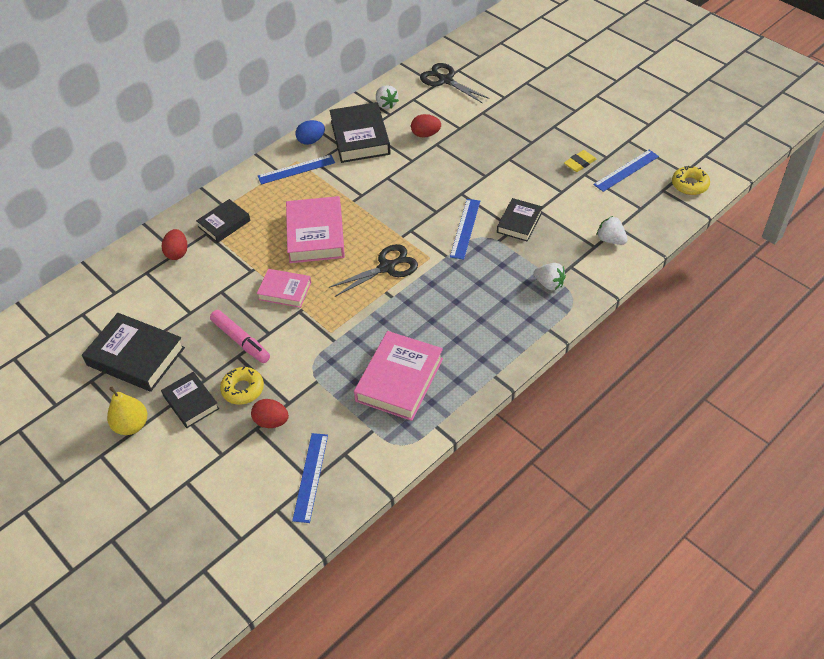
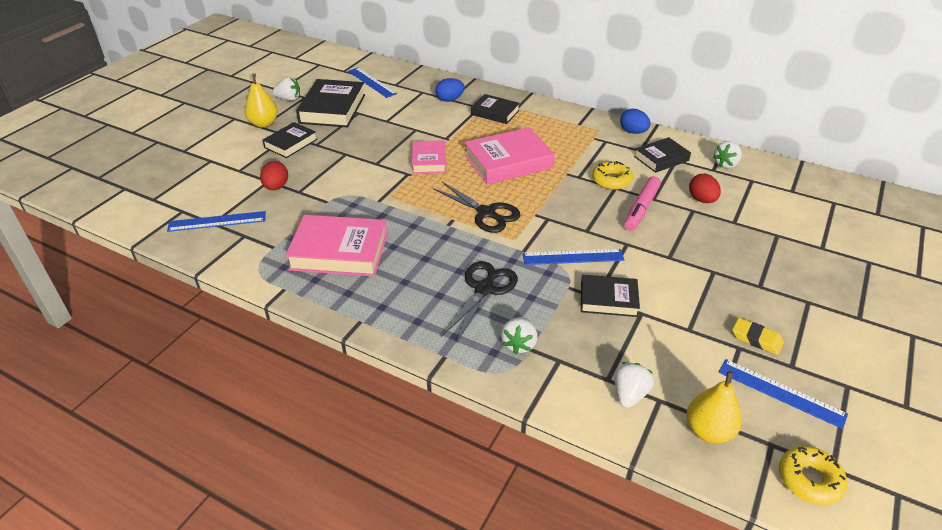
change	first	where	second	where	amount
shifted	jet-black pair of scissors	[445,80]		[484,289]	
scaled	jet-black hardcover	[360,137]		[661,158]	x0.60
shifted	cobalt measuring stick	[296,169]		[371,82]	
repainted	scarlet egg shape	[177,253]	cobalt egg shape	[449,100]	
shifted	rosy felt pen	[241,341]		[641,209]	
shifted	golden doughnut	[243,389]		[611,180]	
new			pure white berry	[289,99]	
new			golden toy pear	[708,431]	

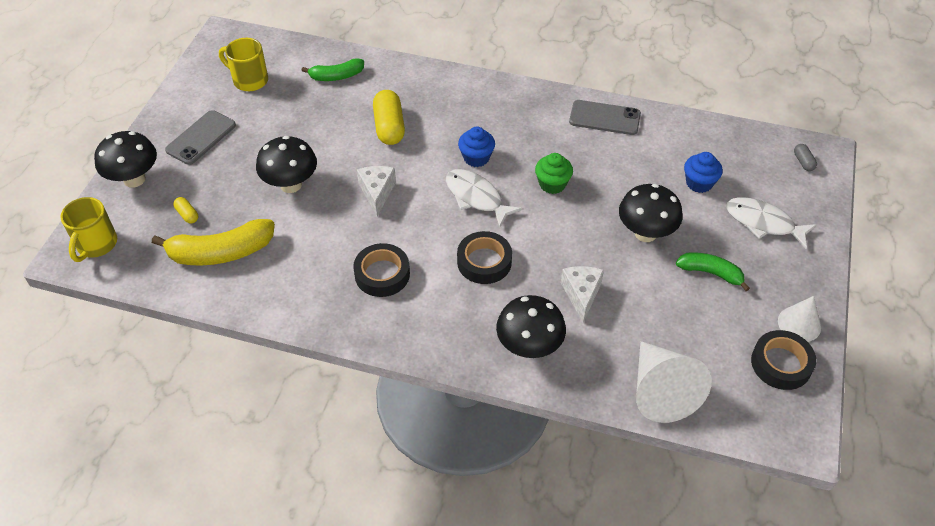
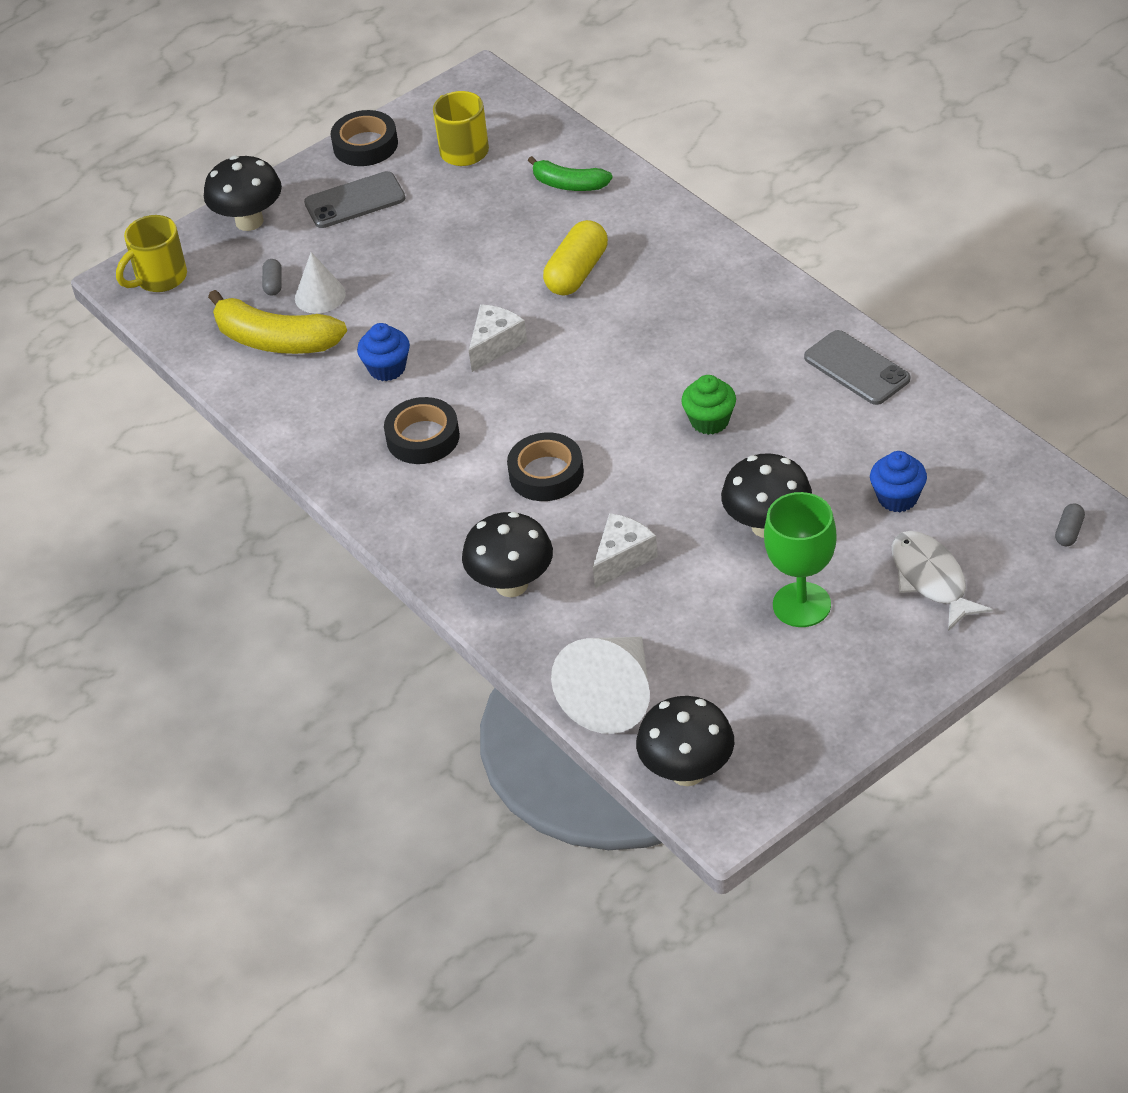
change	first	where	second	where	amount
shifted	cobalt fairy cake	[476,158]		[387,368]	
shifted	jet-black mushroom	[291,185]		[687,772]	
gone	pure white toy fish	[476,197]			
repainted	golden pill	[187,215]	gray pill	[273,284]	
swapped	leaf-green toy banana	[711,273]	leaf-green chalice	[801,605]	
shifted	pure white cone	[799,324]		[320,296]	
shifted	jet-black sticky tape	[781,364]		[365,145]	

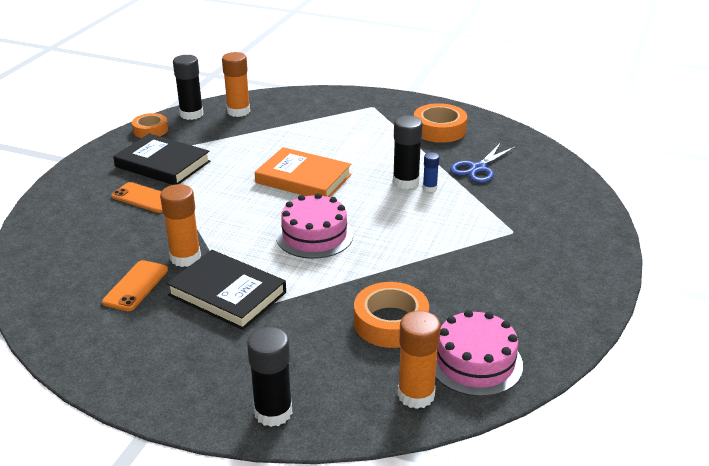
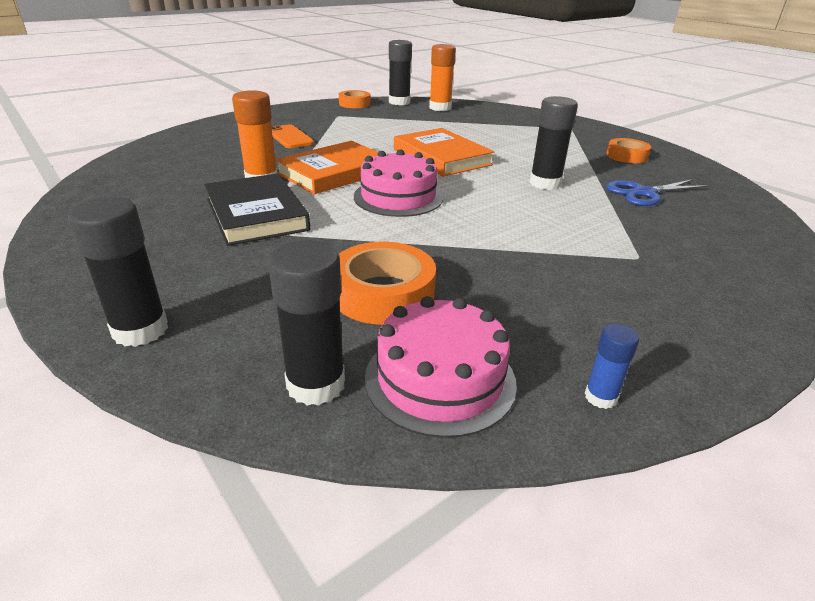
change	first	where	second	where	amount
scaled	orange-coloured sticky tape	[439,130]		[626,156]	x0.65
gone	jet-black hardcover	[163,164]			
shifted	cobalt stick of glue	[429,188]		[600,397]	
gone	orange-coloured phone	[136,286]			
repainted	orange-coloured stick of glue	[416,395]	jet-black stick of glue	[316,384]	
new			orange-coloured hardcover	[334,172]	

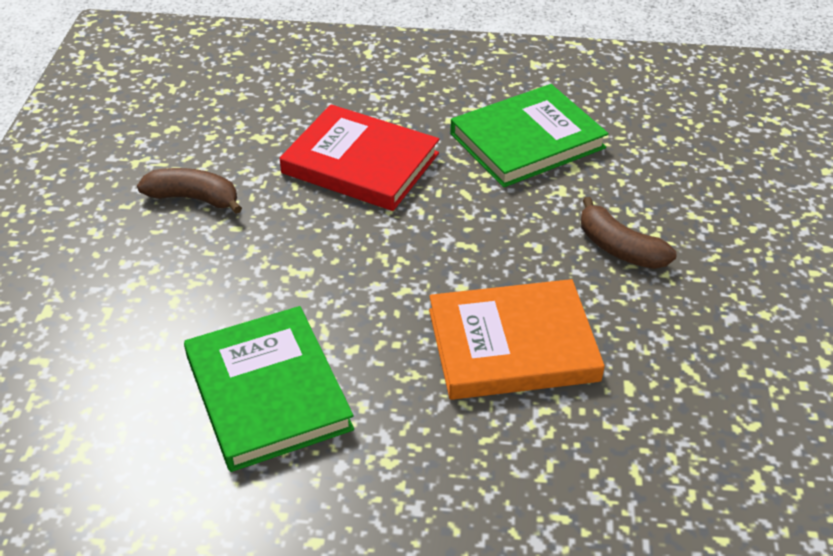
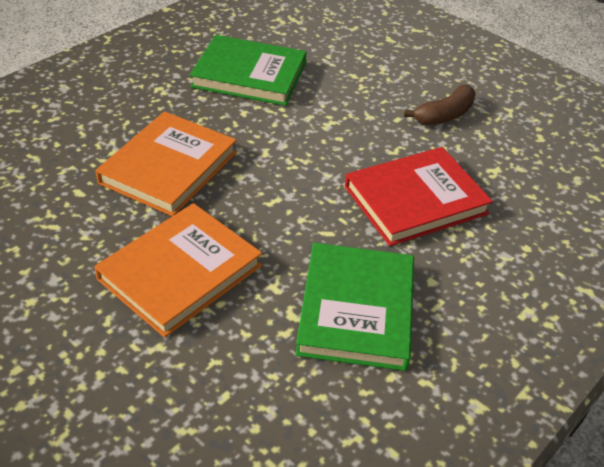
change	first	where	second	where	amount
swapped	russet toy banana	[619,248]	orange-coloured hardcover	[180,272]	

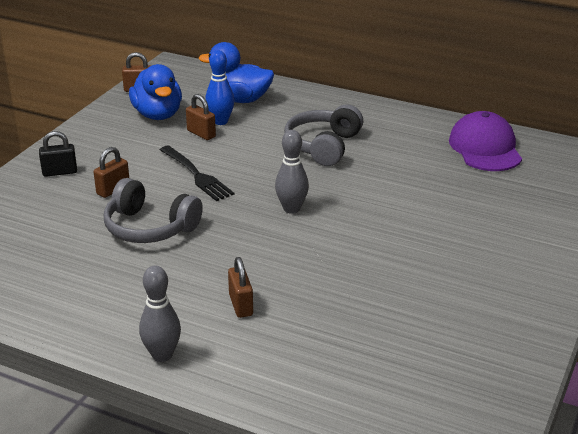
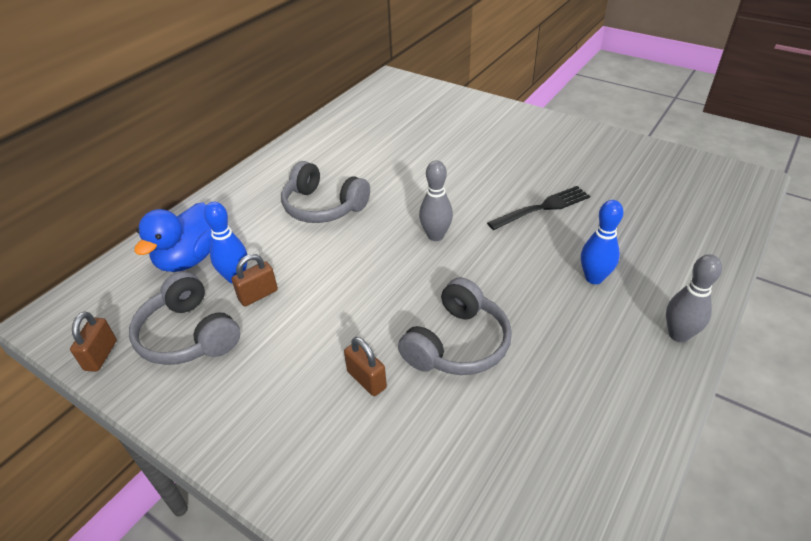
change	first	where	second	where	amount
swapped	cobalt rubber duck	[158,115]	gray headphones	[188,335]	
gone	royal purple cap	[485,148]			
gone	jet-black padlock	[60,172]			
shifted	jet-black fork	[196,175]		[542,208]	
swapped	russet padlock	[241,305]	cobalt skittle	[594,278]	

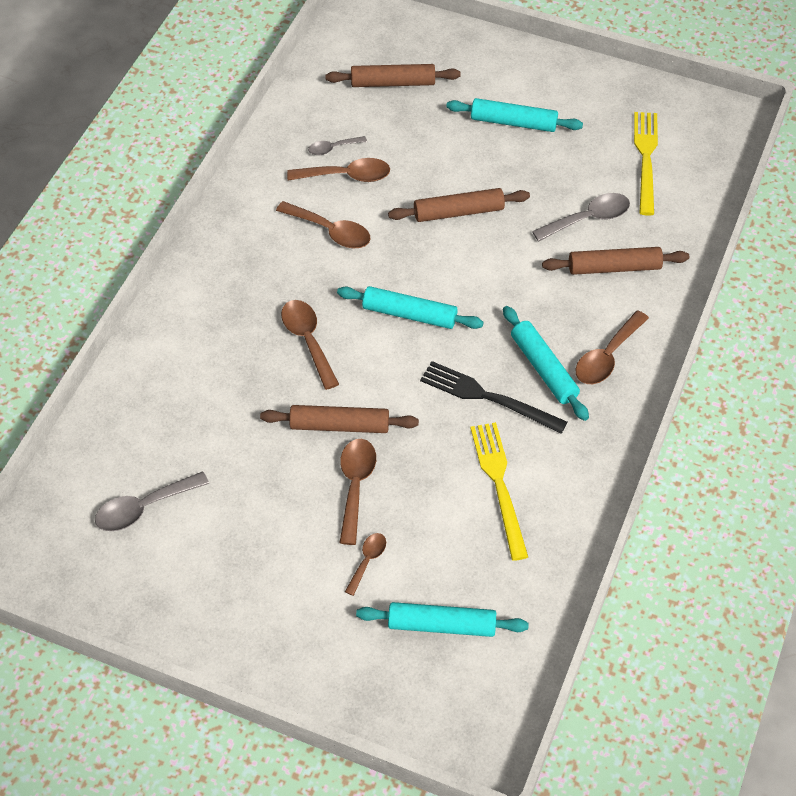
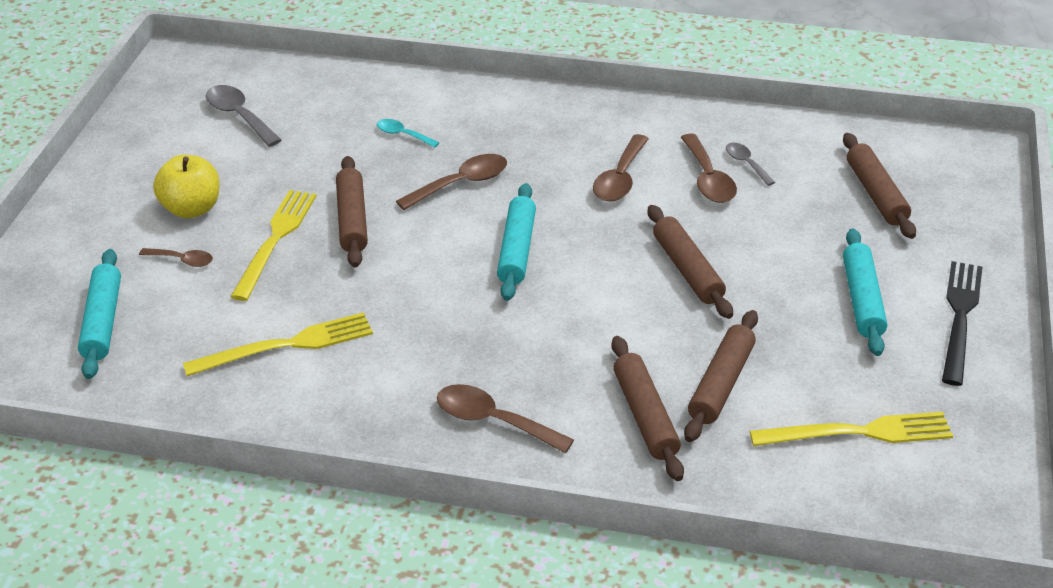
change	first	where	second	where	amount
swapped	gray teaspoon	[588,219]	russet dough roller	[721,384]	
gone	aqua dough roller	[544,368]			
shifted	jet-black fork	[488,397]		[960,318]	
swapped	russet teaspoon	[355,486]	golden fork	[275,240]	
new			aqua teaspoon	[403,135]	
new			golden apple fruit	[191,209]	

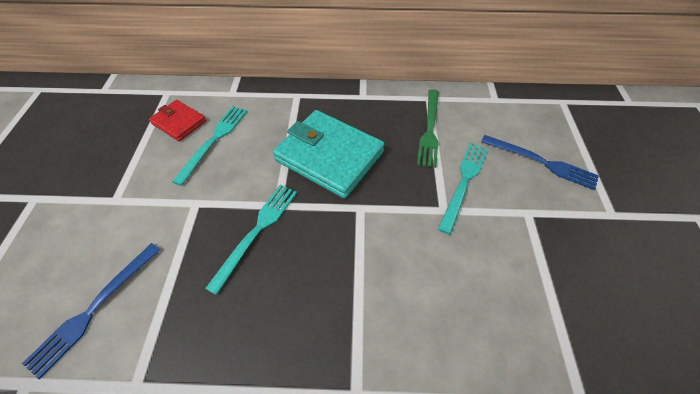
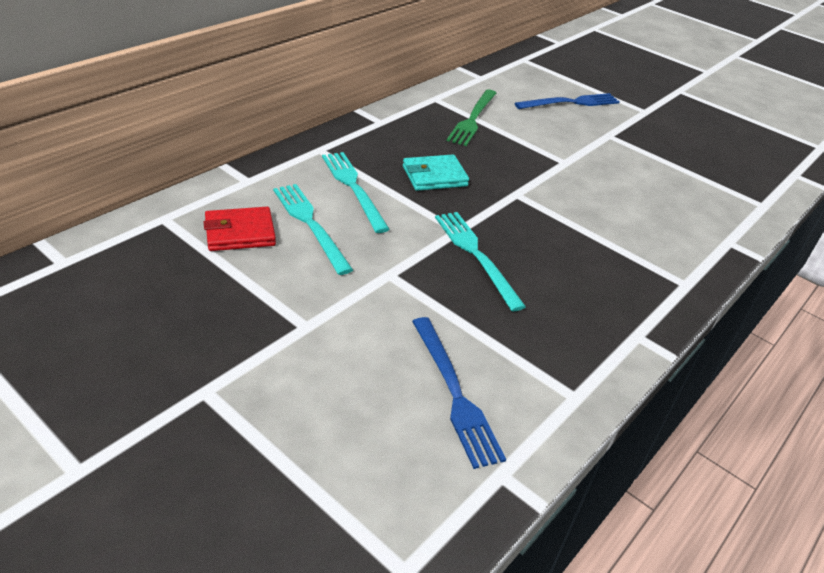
change	first	where	second	where	amount
rotated	leaf-green fork	[429,129]		[473,119]	60 degrees clockwise
scaled	aqua billfold	[329,156]		[434,176]	x0.53
shifted	aqua fork	[464,182]		[353,188]	

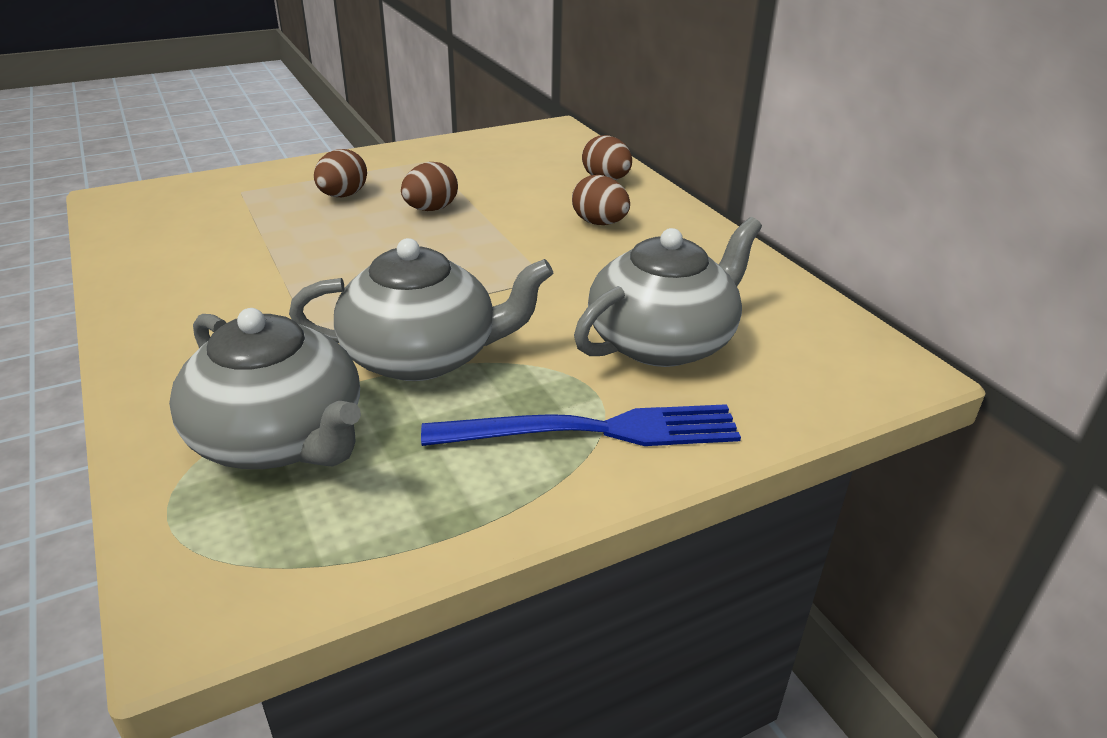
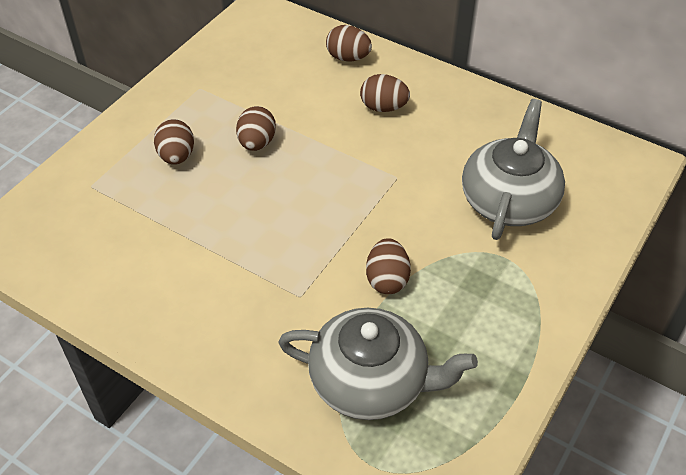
change	first	where	second	where	amount
swapped	gray china teapot	[423,356]	russet egg shape	[387,279]	
gone	cobalt fork	[594,431]			

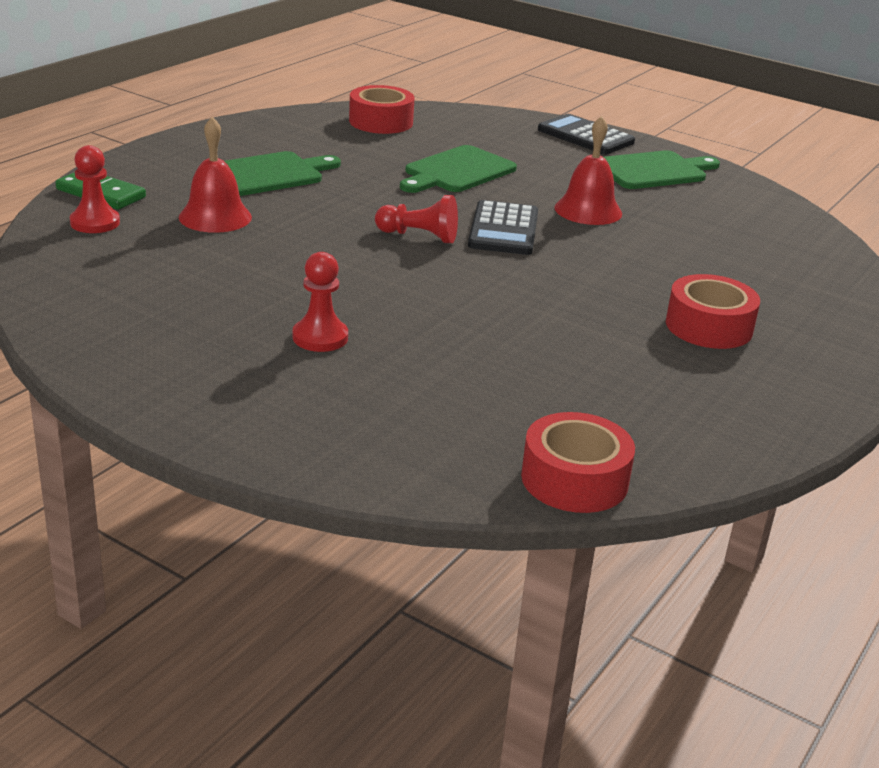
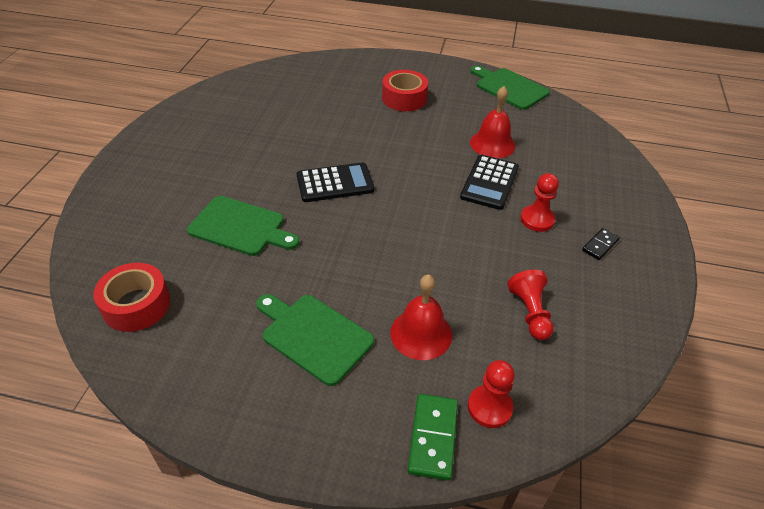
change	first	where	second	where	amount
shifted	jet-black adding machine	[585,136]		[489,182]	
shifted	scarlet hand bell	[588,210]		[492,144]	
shifted	leaf-green cutting board	[654,171]		[509,88]	
shifted	scarlet pawn	[419,236]		[530,312]	
gone	scarlet sticky tape	[574,479]			
new			jet-black domino piece	[600,245]	

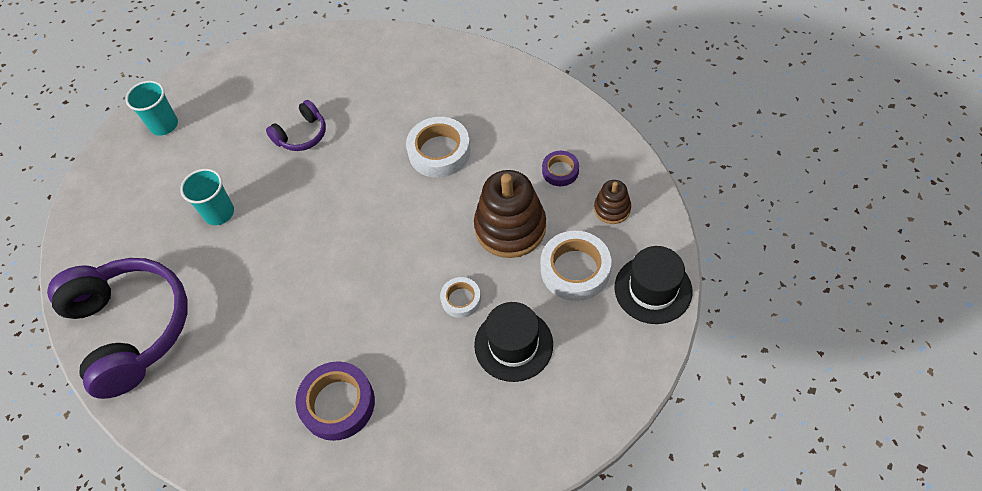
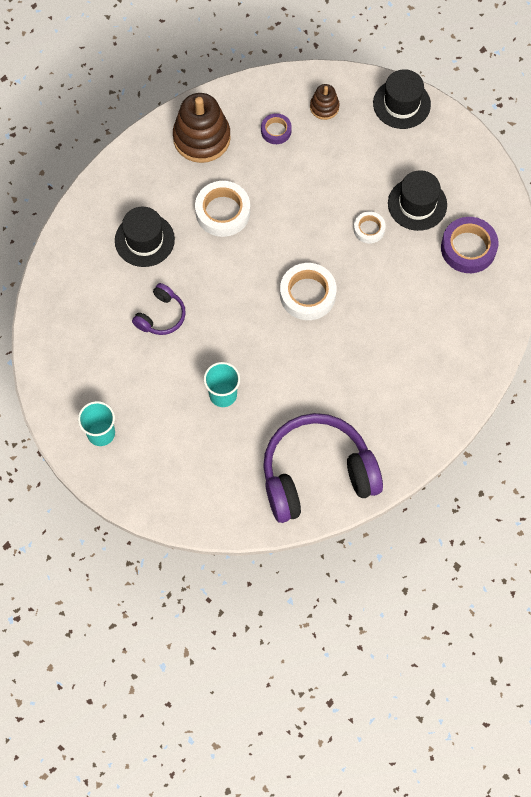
change	first	where	second	where	amount
rotated	royal purple headphones	[302,135]		[161,316]	60 degrees clockwise
shifted	russet stacking toy	[510,227]		[201,138]	
shifted	pure white sticky tape	[575,269]		[307,294]	
shifted	royal purple sticky tape	[337,404]		[468,248]	
new			jet-black top hat	[144,240]	

